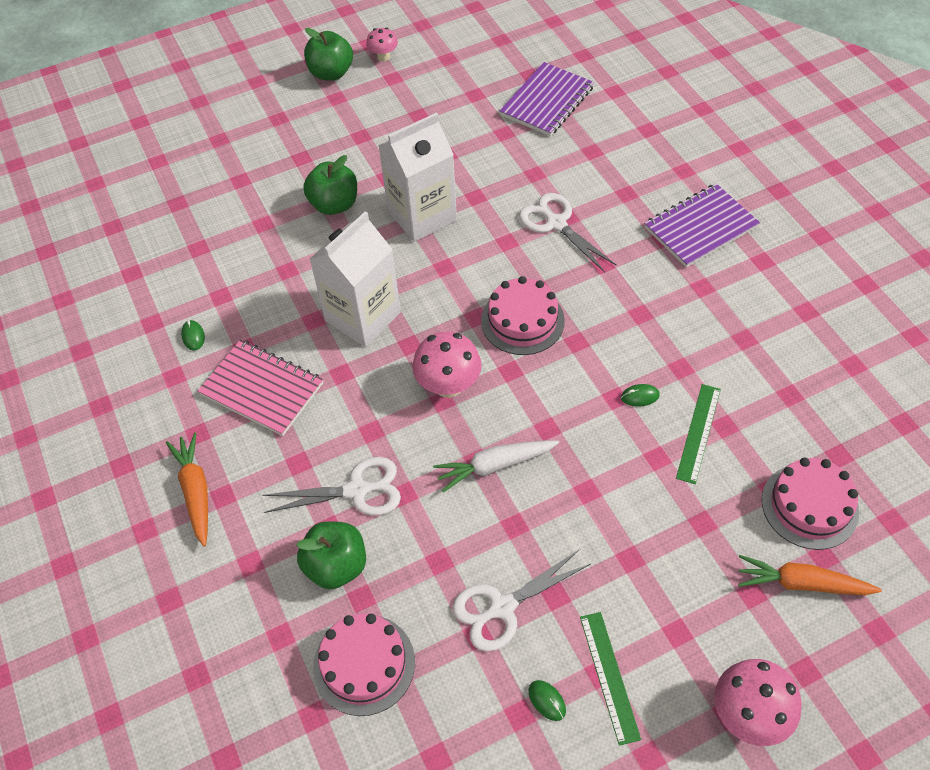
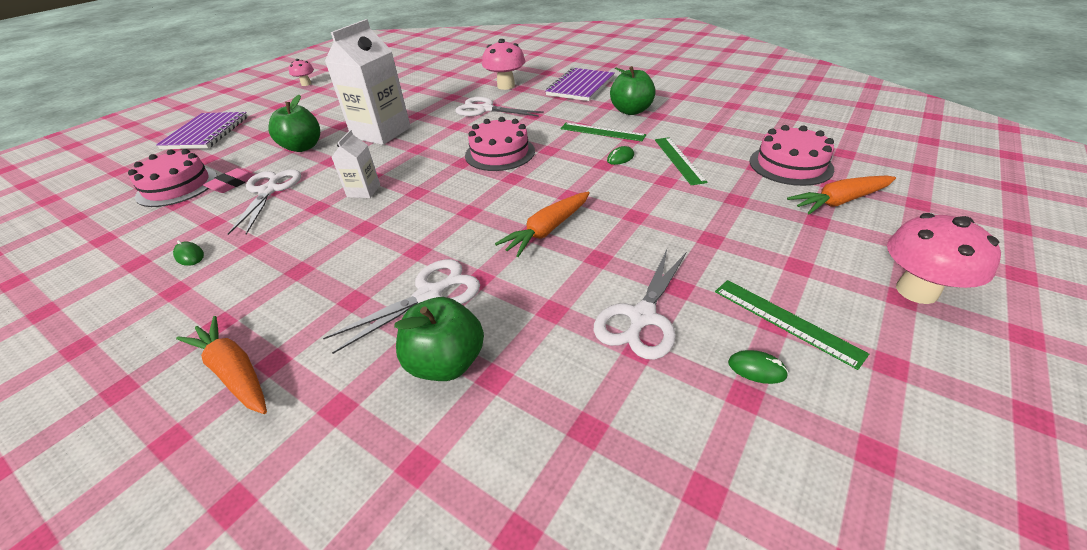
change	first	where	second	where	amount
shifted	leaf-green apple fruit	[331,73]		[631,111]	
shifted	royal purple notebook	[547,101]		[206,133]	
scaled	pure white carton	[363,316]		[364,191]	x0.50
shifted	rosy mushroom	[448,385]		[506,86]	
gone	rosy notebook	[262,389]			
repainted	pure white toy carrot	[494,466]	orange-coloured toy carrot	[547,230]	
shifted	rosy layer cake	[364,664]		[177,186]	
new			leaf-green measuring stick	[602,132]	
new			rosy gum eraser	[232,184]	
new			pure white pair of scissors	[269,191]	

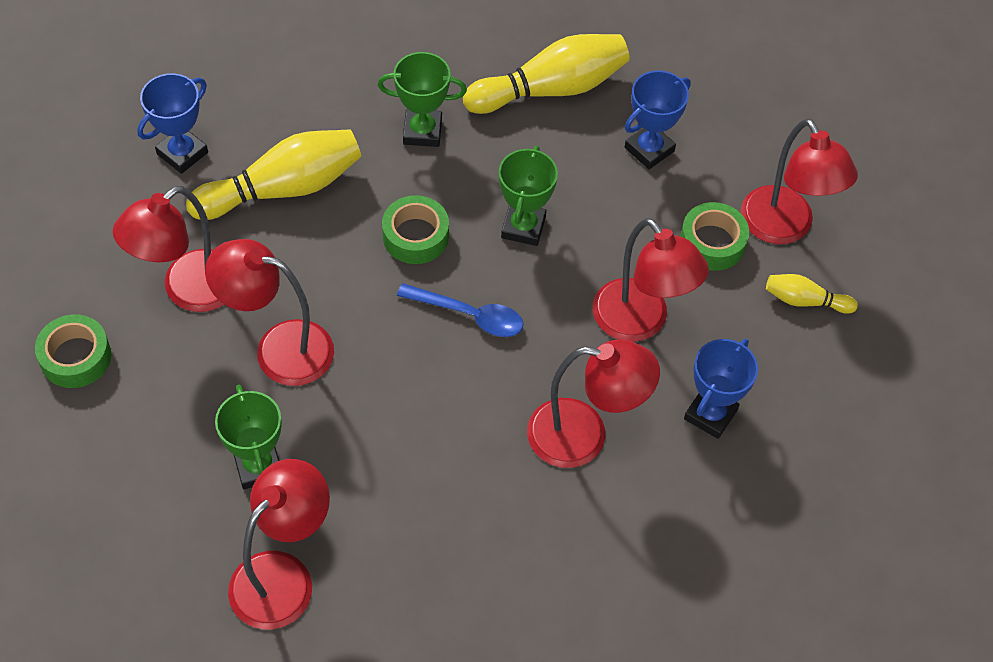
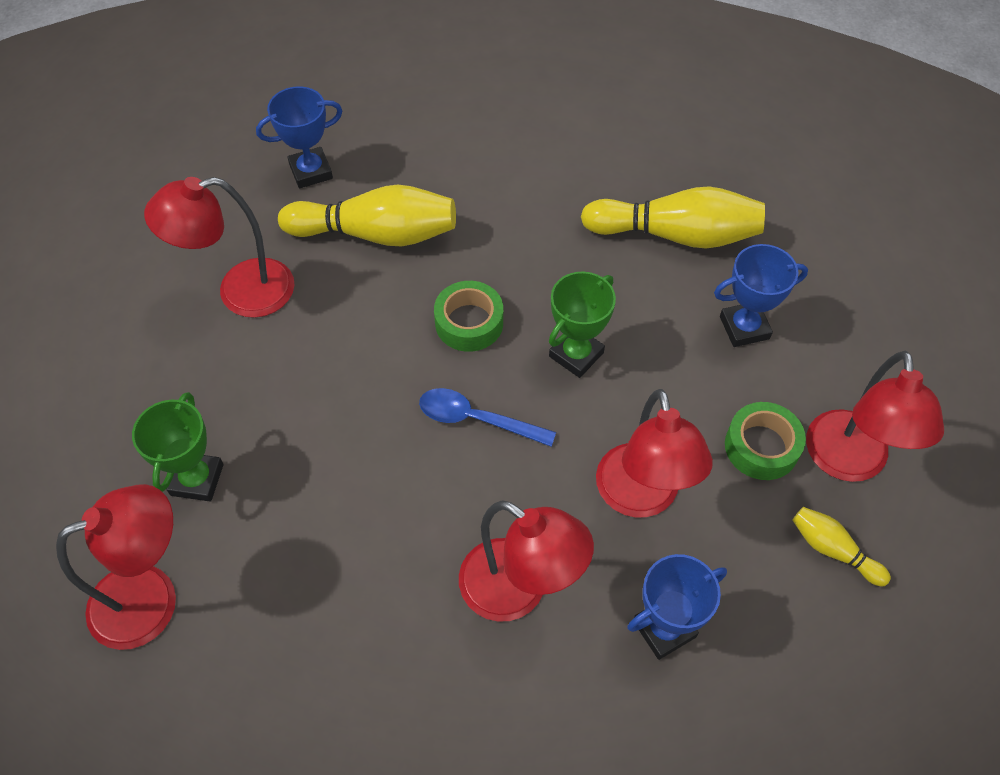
change	first	where	second	where	amount
gone	leaf-green trophy	[422,131]			
gone	scarlet reading lamp	[279,348]			
rotated	cobalt teaspoon	[470,315]		[476,419]	150 degrees clockwise
gone	leaf-green sticky tape	[76,357]			

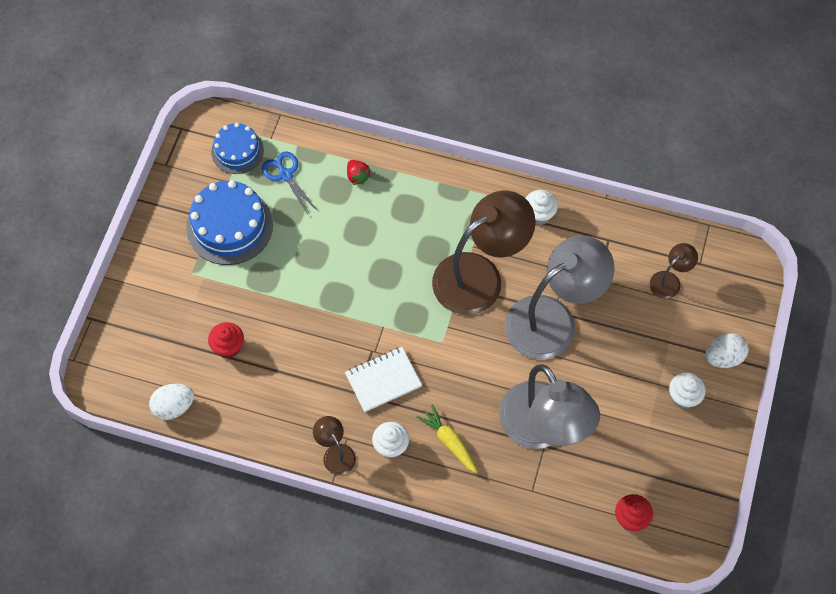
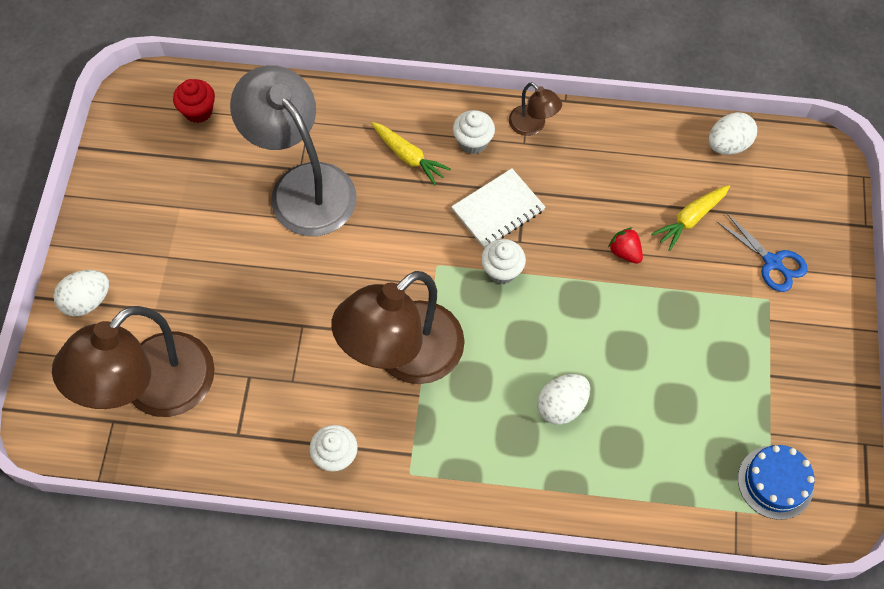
change	first	where	second	where	amount
shifted	cobalt pair of scissors	[285,175]		[772,262]	
shifted	scarlet berry	[357,176]		[625,252]	
gone	cobalt layer cake	[229,226]			
gone	gray reading lamp	[552,319]			
scaled	russet reading lamp	[669,280]		[154,390]	x2.25
swapped	scarlet fairy cake	[228,347]	golden toy carrot	[691,219]	
shifted	pure white fairy cake	[683,397]		[502,271]	
new			pure white egg shape	[561,406]	

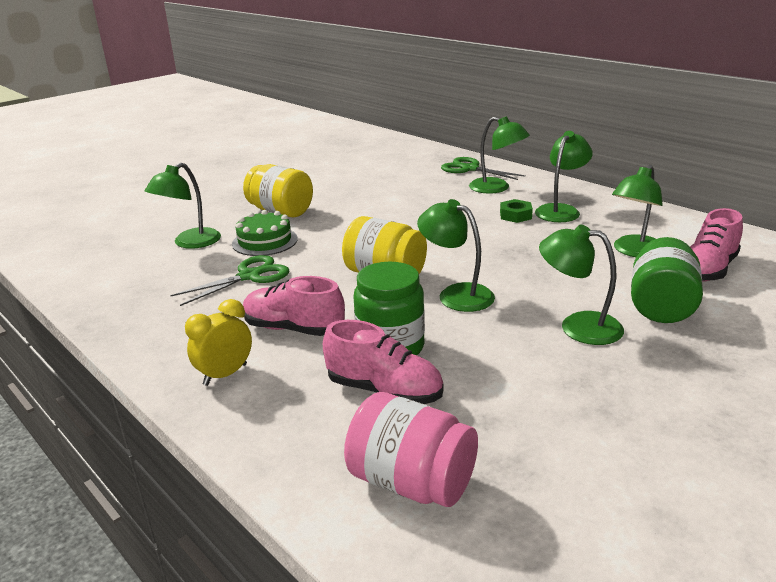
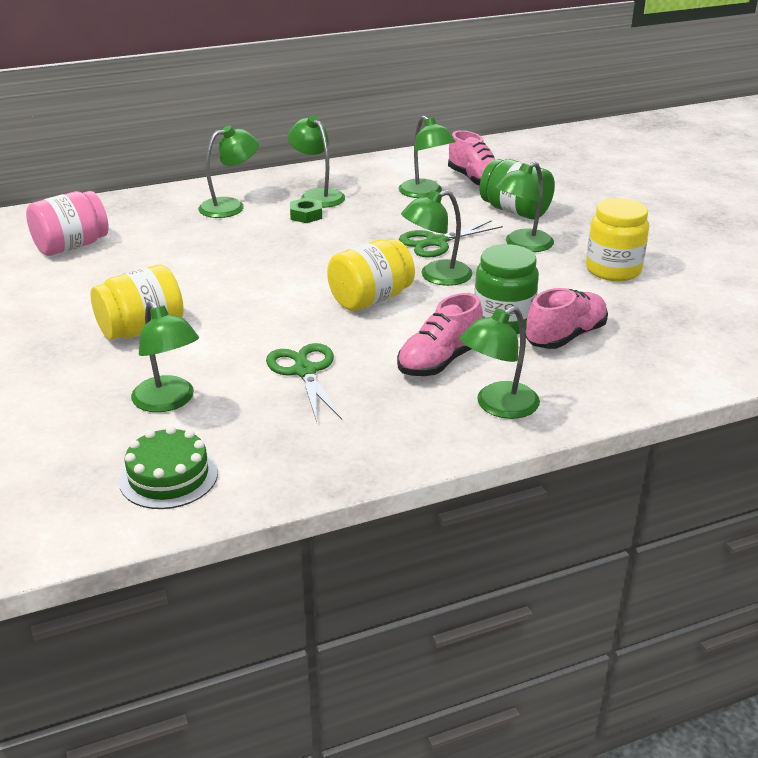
change	first	where	second	where	amount
shifted	leaf-green pair of scissors	[470,169]		[436,242]	
shifted	leaf-green layer cake	[265,241]		[168,476]	
swapped	golden bedside clock	[225,374]	leaf-green reading lamp	[498,406]	
shifted	rosy jam jar	[412,482]		[71,246]	
new			golden jam jar	[613,270]	

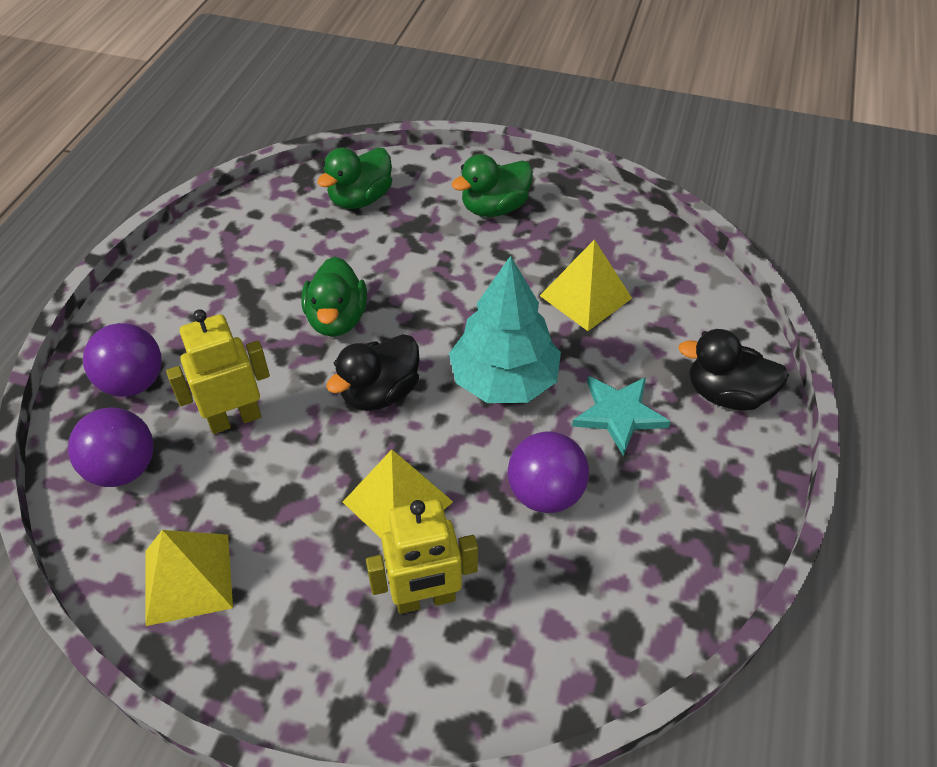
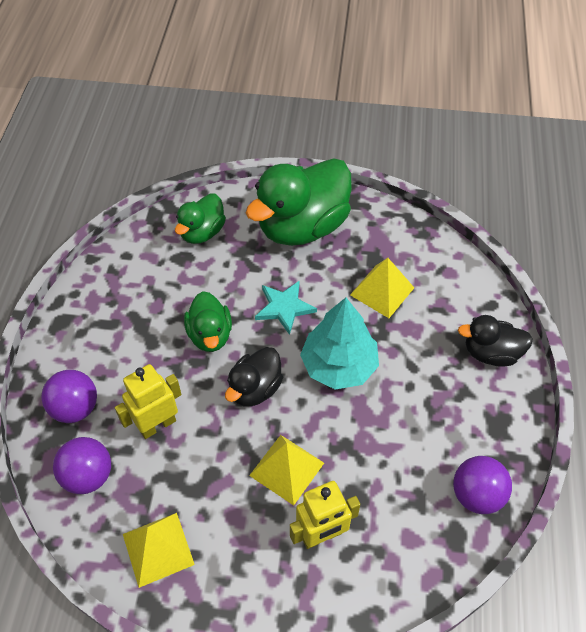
change	first	where	second	where	amount
scaled	leaf-green rubber duck	[494,208]		[302,227]	x1.87
shifted	aqua star	[619,414]		[284,307]	
shifted	royal purple sphere	[545,493]		[476,495]	

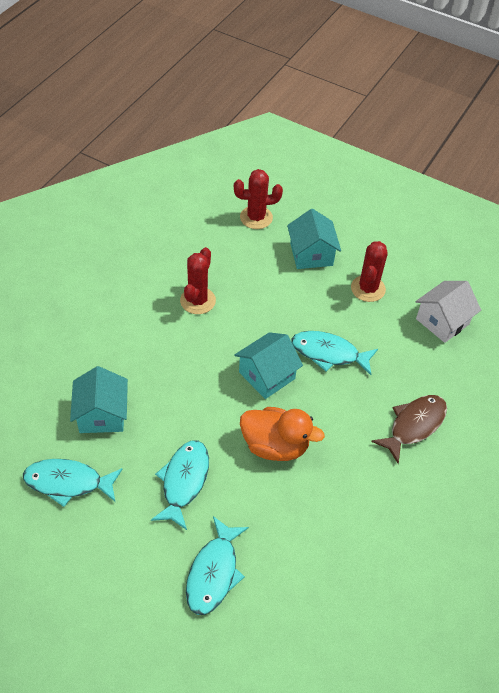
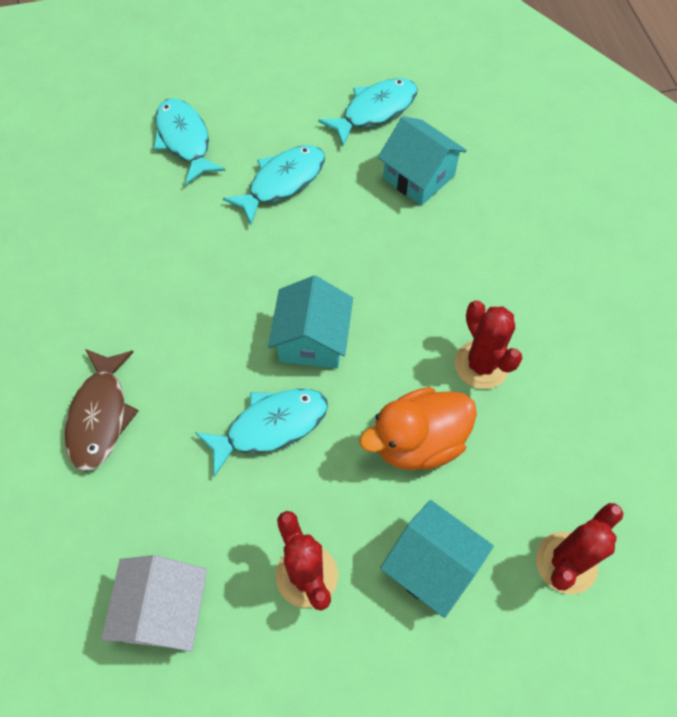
change	first	where	second	where	amount
shifted	orange-coloured rubber duck	[275,446]		[418,442]	
rotated	aqua toy fish	[184,481]		[282,182]	105 degrees counterclockwise

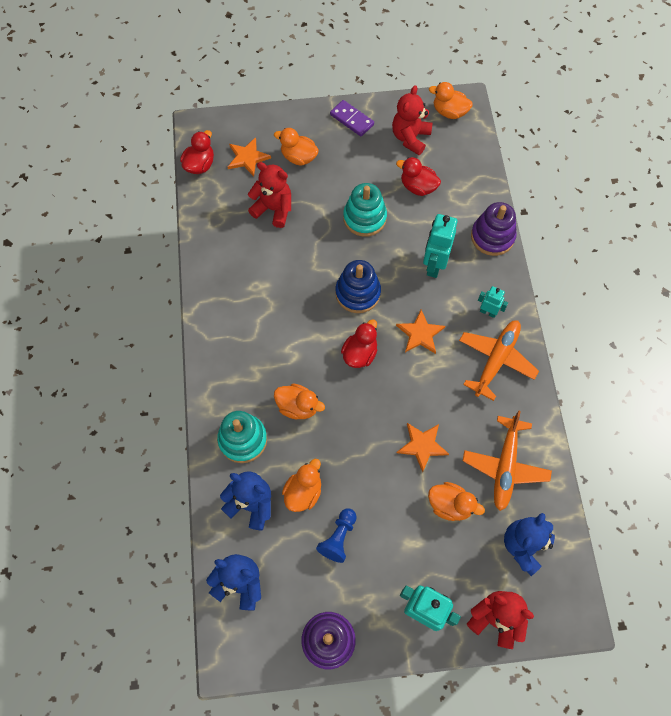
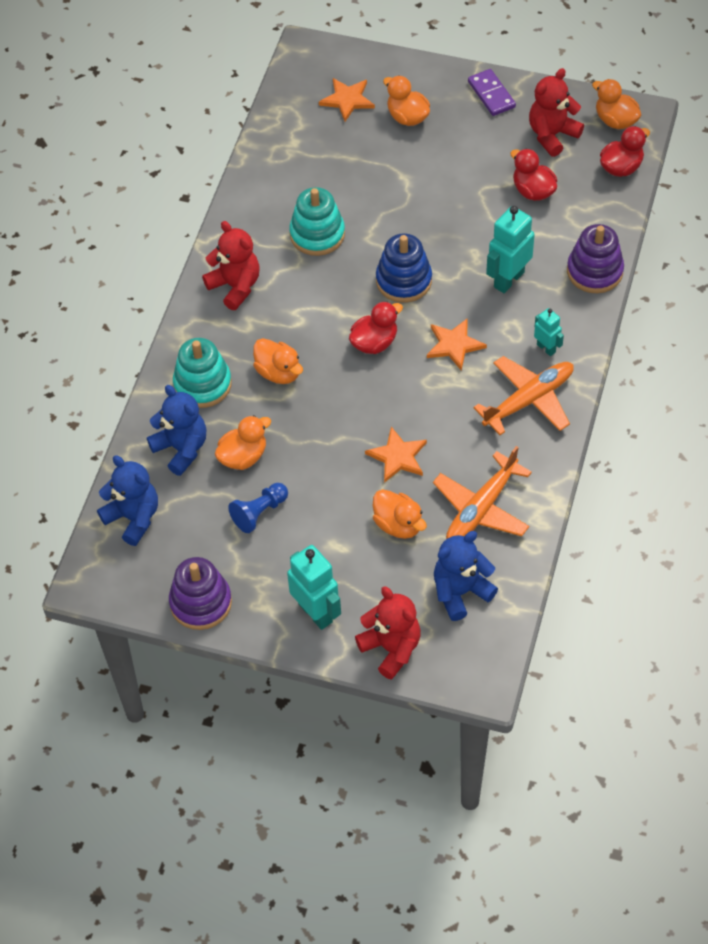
change	first	where	second	where	amount
shifted	scarlet rubber duck	[200,165]		[621,167]	
shifted	scarlet stuffed bear	[273,209]		[235,286]	
shifted	aqua stacking toy	[364,218]		[317,234]	

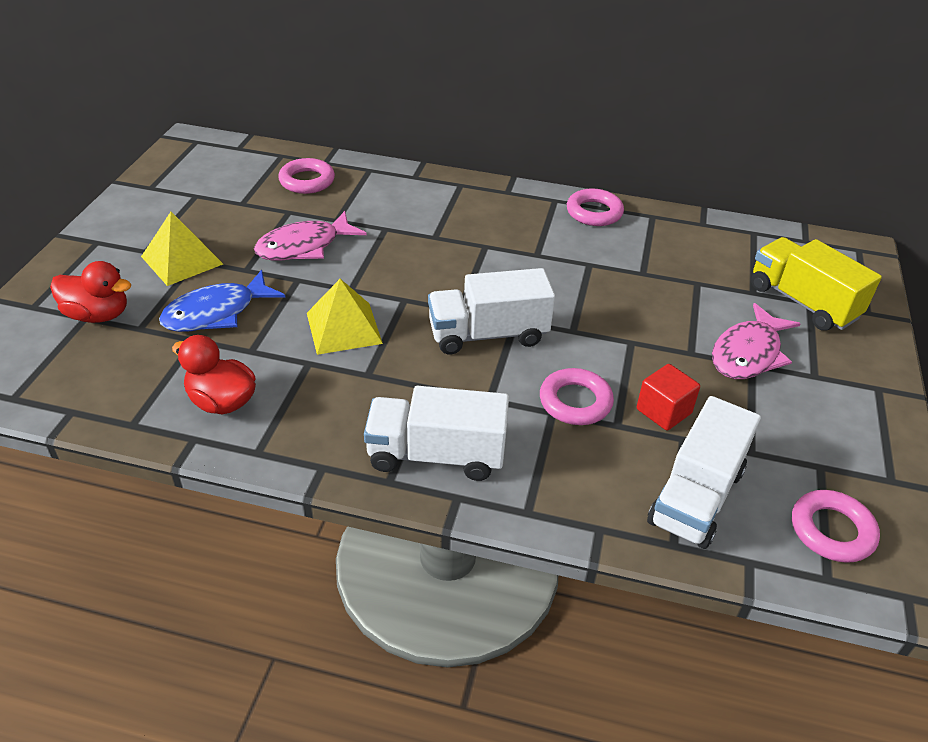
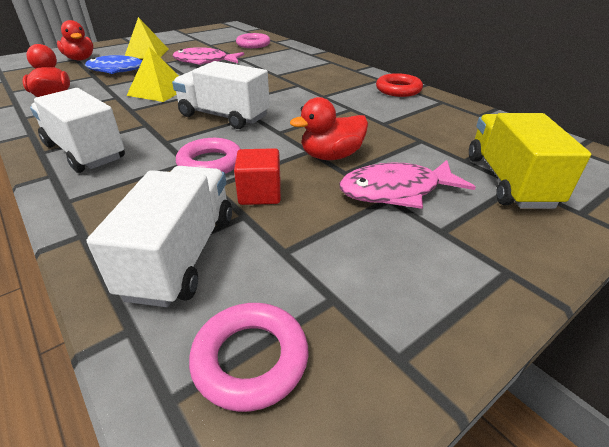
change	first	where	second	where	amount
repainted	rosy hoop	[594,212]	scarlet hoop	[398,90]	
rotated	pure white truck	[696,497]		[182,255]	120 degrees clockwise
new			scarlet rubber duck	[331,156]	

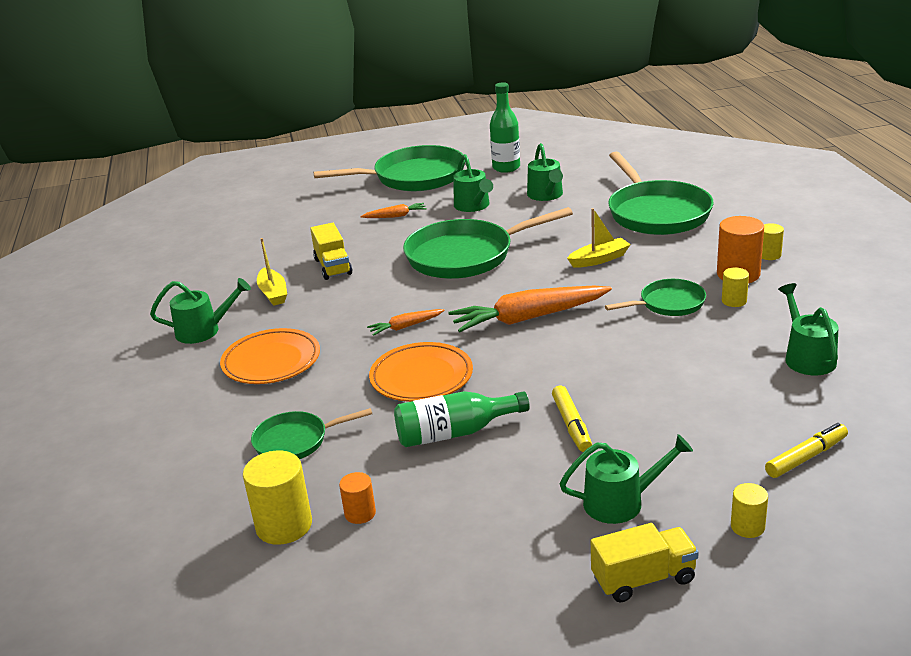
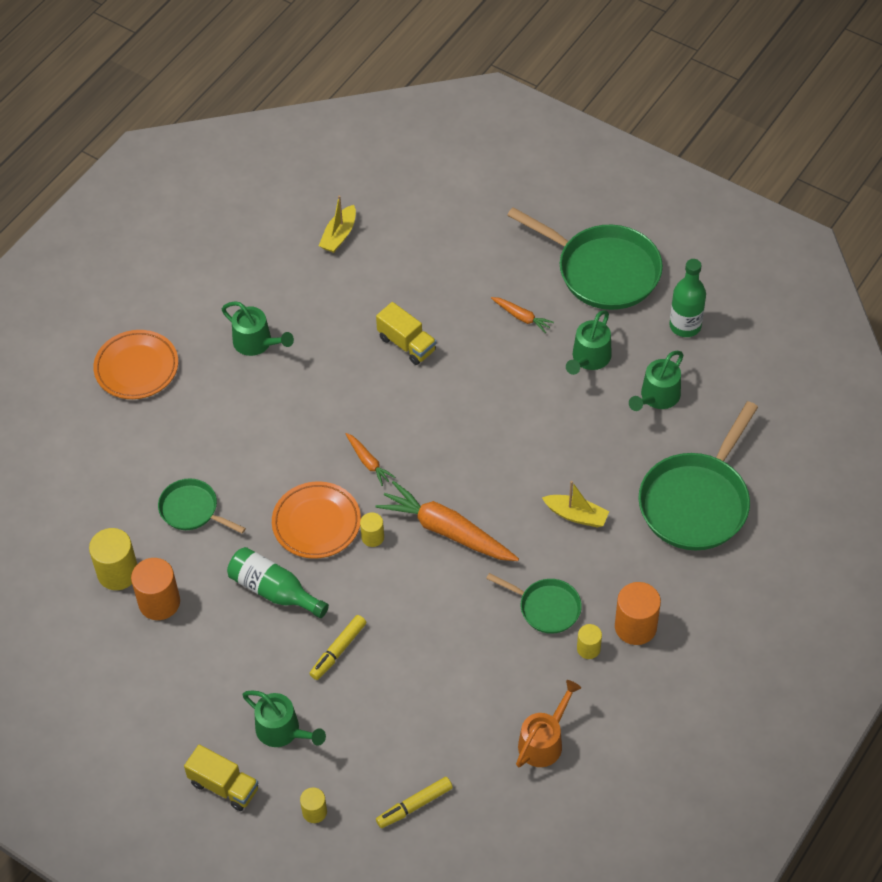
change	first	where	second	where	amount
gone	leaf-green frying pan	[466,255]			
rotated	golden truck	[333,267]		[407,344]	75 degrees counterclockwise
shifted	golden cylinder shape	[769,255]		[372,537]	
shifted	golden toy boat	[273,293]		[339,235]	
repainted	leaf-green watering pot	[807,357]	orange-coloured watering pot	[544,741]	
rotated	orange-coloured toy carrot	[405,326]		[368,462]	150 degrees counterclockwise
shifted	orange-coloured dinner plate	[271,362]		[136,368]	
rotated	golden felt pen	[806,457]		[414,805]	135 degrees clockwise
scaled	orange-coloured cylinder shape	[360,513]		[159,602]	x1.79

